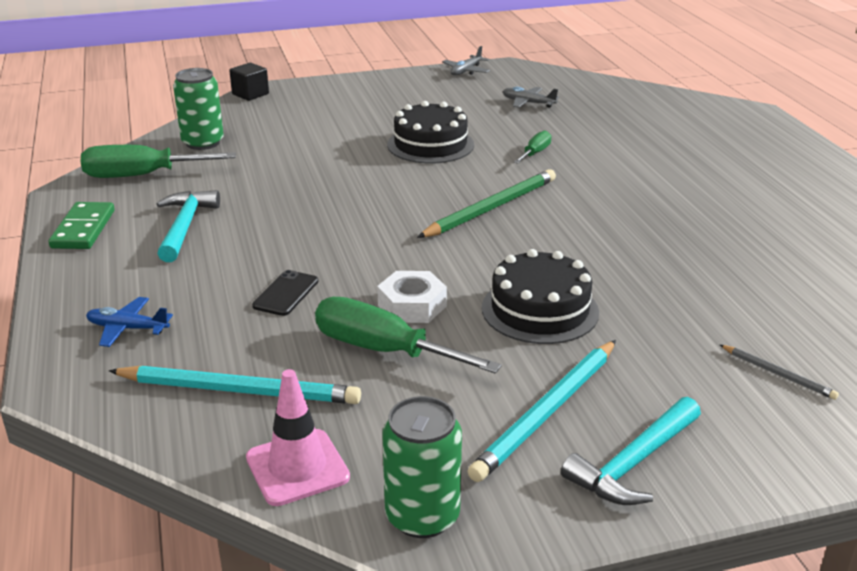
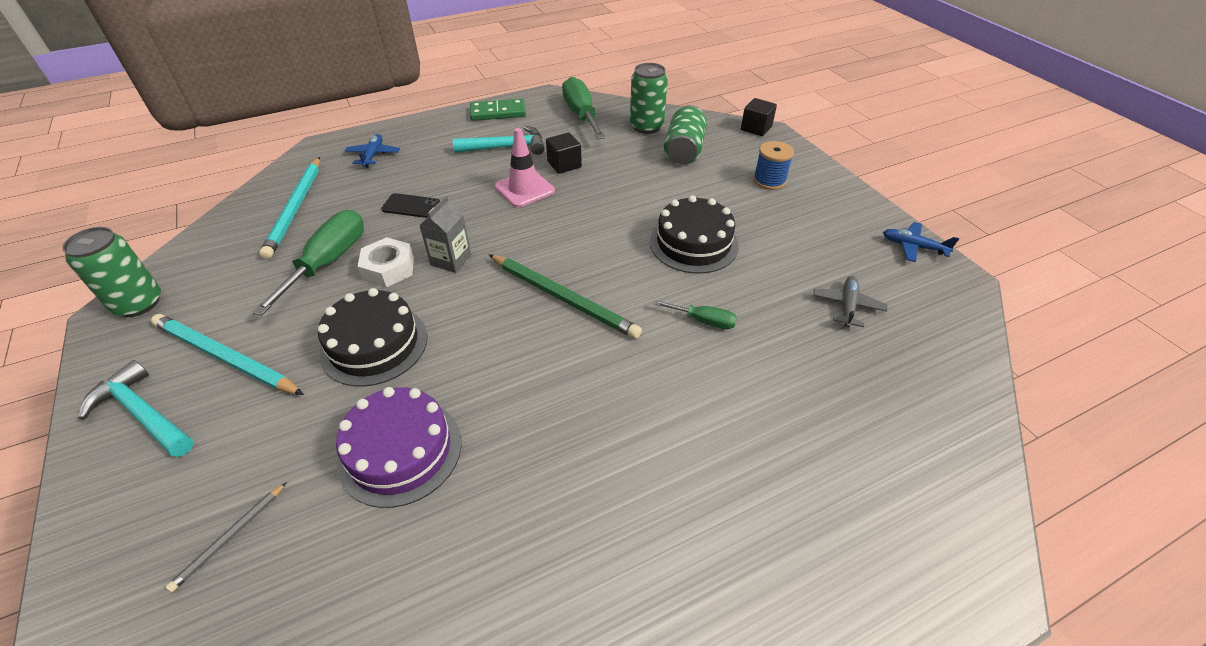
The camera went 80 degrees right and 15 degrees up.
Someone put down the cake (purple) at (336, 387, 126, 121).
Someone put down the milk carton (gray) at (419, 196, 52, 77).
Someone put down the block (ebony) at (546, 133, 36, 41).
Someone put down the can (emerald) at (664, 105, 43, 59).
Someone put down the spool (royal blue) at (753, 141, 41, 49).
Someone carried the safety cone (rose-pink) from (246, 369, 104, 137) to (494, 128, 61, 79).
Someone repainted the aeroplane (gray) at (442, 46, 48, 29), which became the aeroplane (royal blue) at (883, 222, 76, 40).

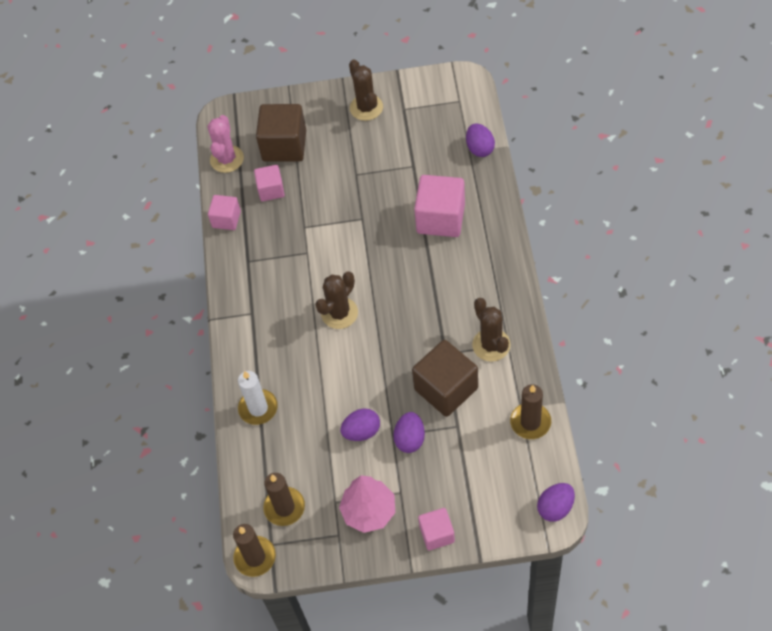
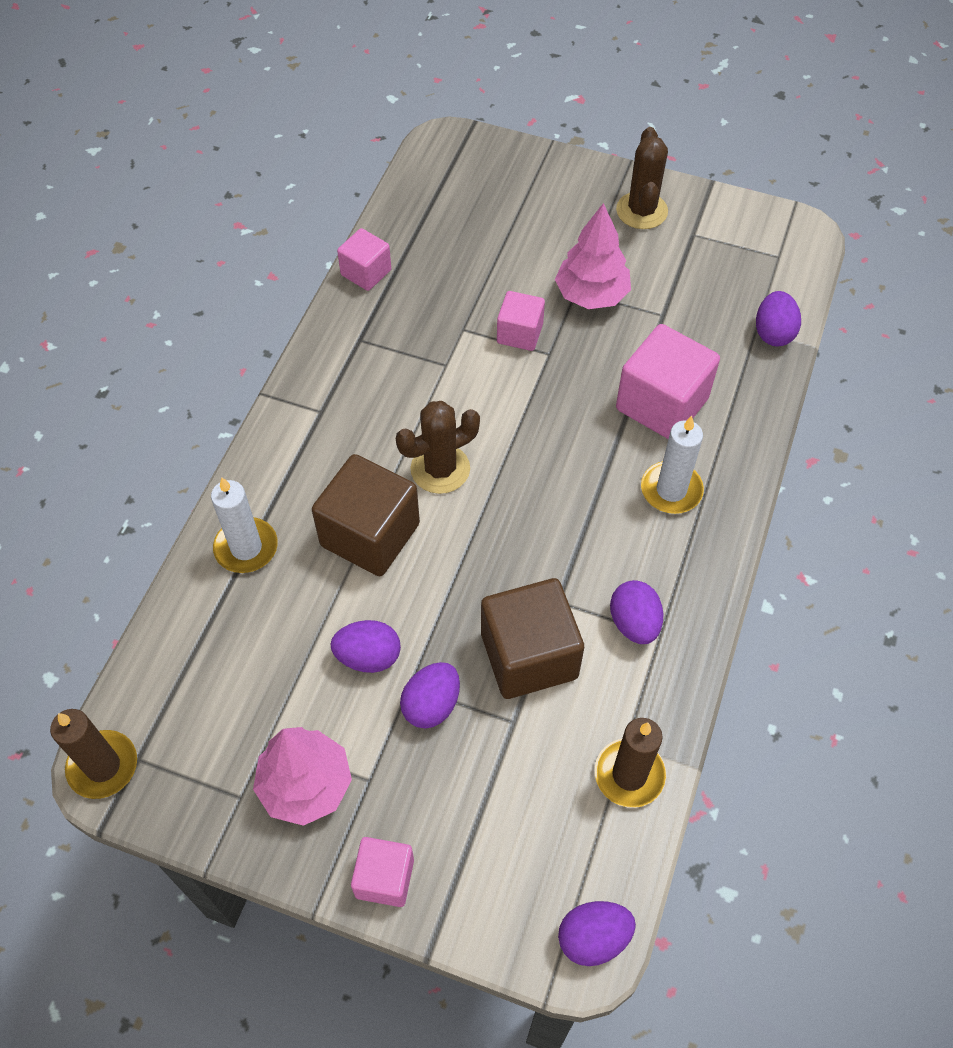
The camera went 20 degrees right and 0 degrees up.
Someone took away the prickly plant (rose-pink) at (207, 115, 37, 58).
Someone took away the pillar candle (dark brown) at (263, 473, 42, 53).
Someone put down the tree (rose-pink) at (555, 203, 76, 106).
Someone put down the pillar candle (pure white) at (641, 416, 63, 98).
Someone carried the block (rose-pink) from (254, 165, 31, 36) to (497, 291, 48, 60).
Someone carried the block (dark brown) from (256, 104, 50, 58) to (312, 454, 108, 122).
Someone swapped the prickly plant (dark brown) at (472, 298, 39, 64) for the toy egg (purple) at (610, 580, 53, 64).

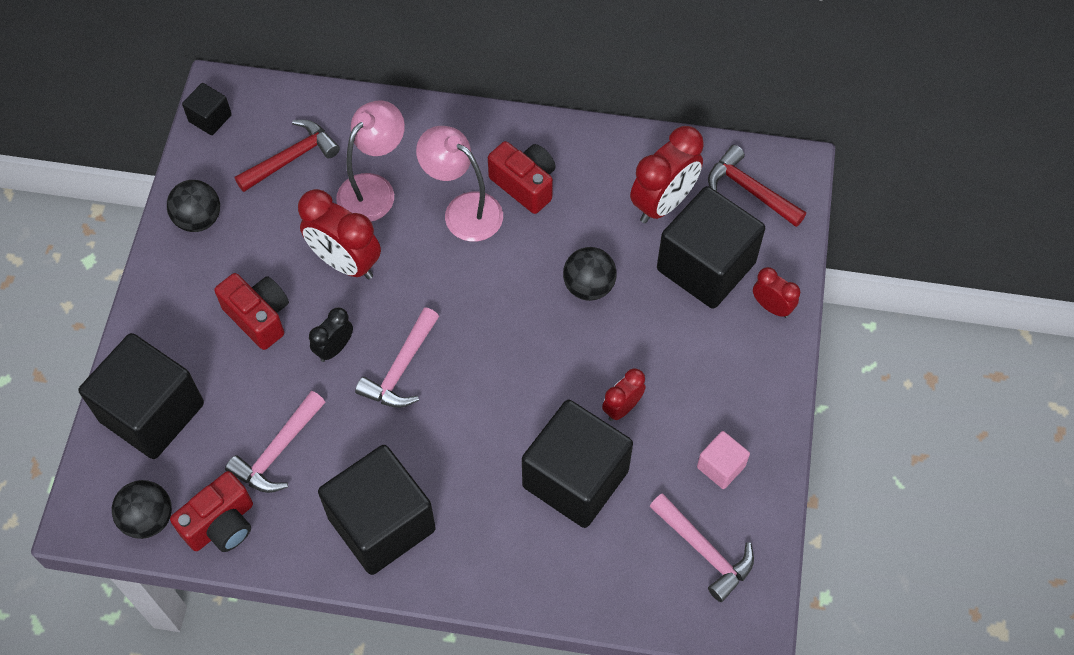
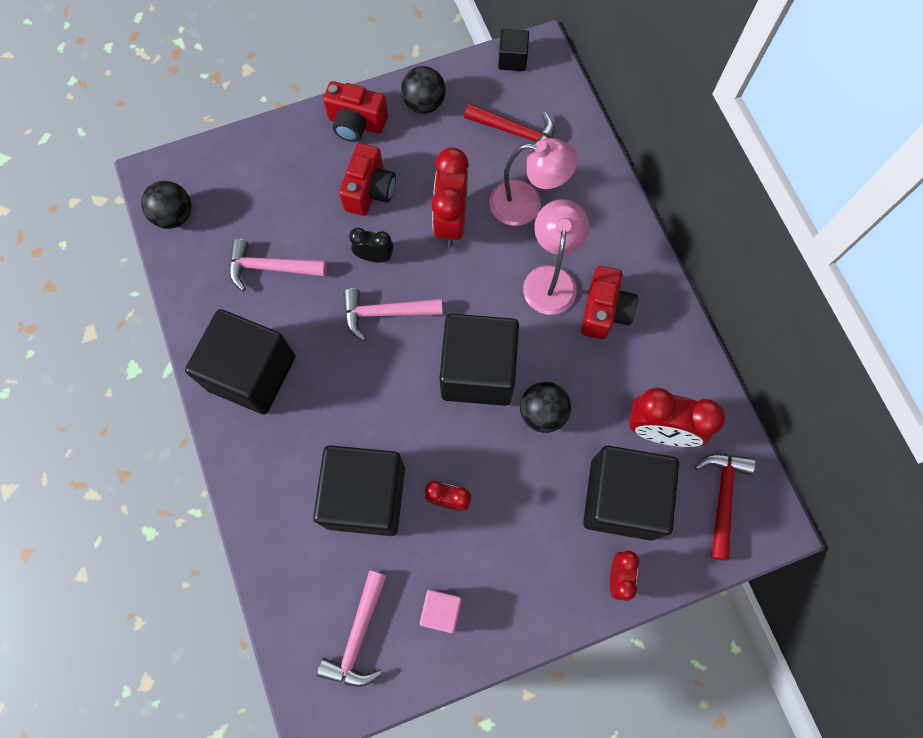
The camera went 60 degrees right and 10 degrees up.
Someone carried the block (ebony) from (78, 333, 126, 126) to (439, 314, 80, 92).
Someone carried the camera (crimson) from (170, 471, 83, 81) to (323, 81, 65, 61).

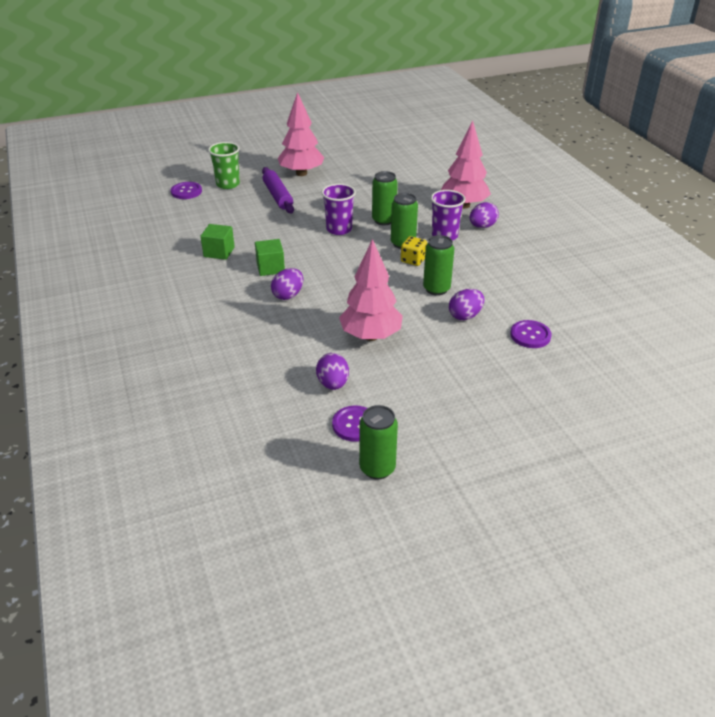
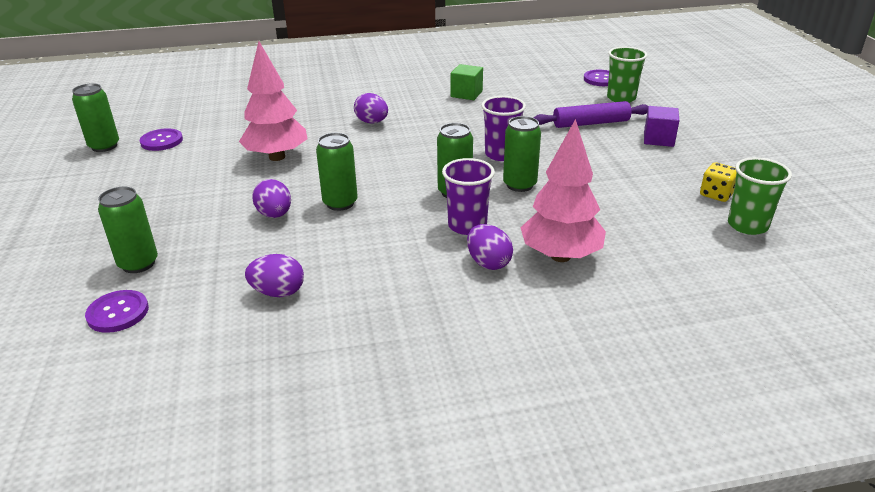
The camera went 100 degrees right and 5 degrees down.
Someone took away the block (emerald) at (255, 239, 30, 37).
Someone put down the can (emerald) at (98, 187, 60, 86).
Someone put down the cup (emerald) at (728, 157, 64, 78).
Someone carried the toy egg (purple) from (316, 353, 33, 37) to (245, 254, 59, 43).
Someone carried the game die (golden) from (401, 236, 26, 30) to (700, 162, 37, 40).
Someone carried the button (purple) from (510, 320, 42, 28) to (85, 290, 64, 43).
Someone swapped the tree (rose-pink) at (278, 92, 46, 84) for the block (purple) at (644, 106, 35, 41).

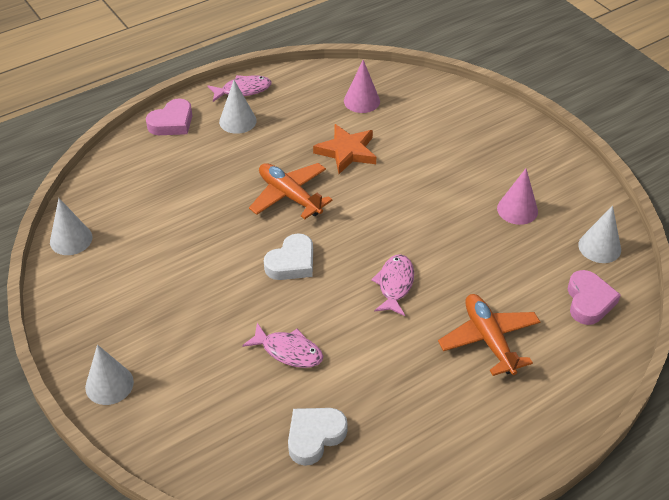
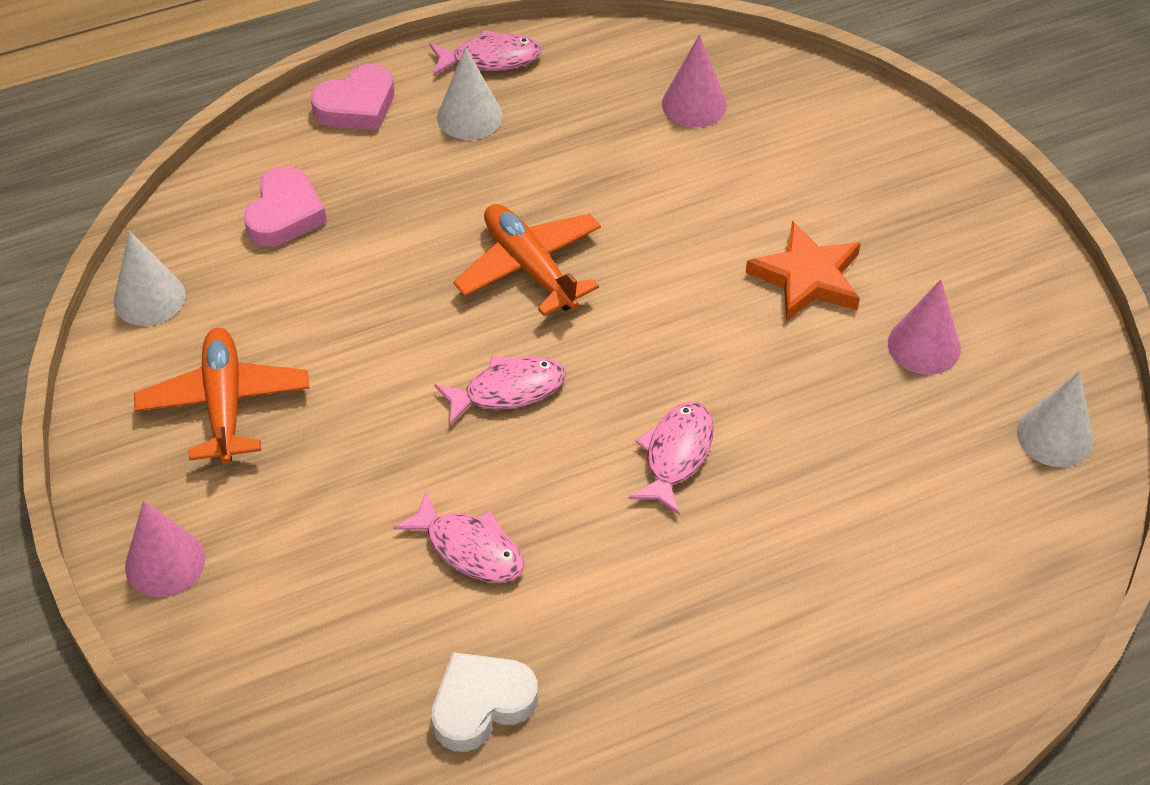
The camera went 10 degrees right and 5 degrees up.
Someone carried the star shape (orange-coloured) from (313, 124, 63, 50) to (745, 221, 116, 100).
Someone carried the aeroplane (orange-coloured) from (438, 294, 102, 82) to (134, 328, 175, 136).
Someone carried the heart (rose-pink) from (568, 270, 53, 55) to (244, 166, 83, 81).
Someone swapped the heart (pure white) at (264, 233, 49, 47) for the fish (rose-pink) at (434, 356, 132, 70).
Someone repainted the cone shape (pure white) at (85, 345, 49, 60), which became the cone shape (rose-pink) at (125, 501, 80, 96).

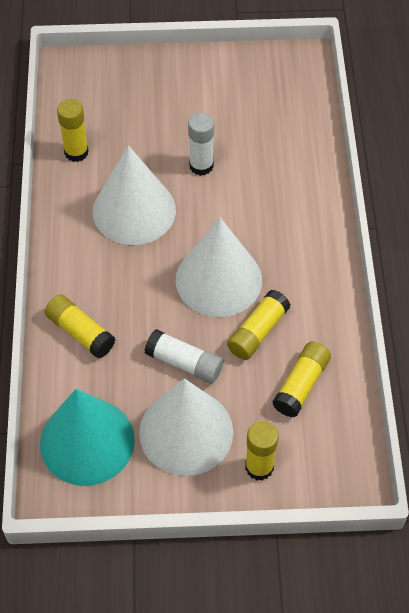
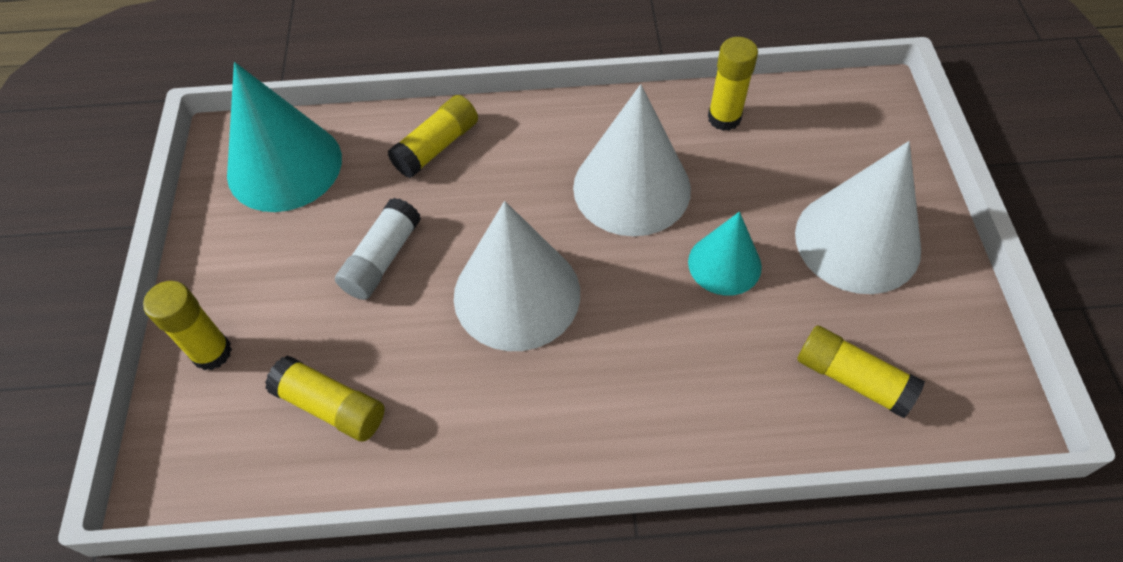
The camera went 90 degrees right and 0 degrees up.
Someone carried the cone shape (pure white) from (139, 378, 94, 98) to (795, 141, 126, 153).
Someone carried the glue (golden) from (227, 290, 63, 70) to (797, 326, 128, 92).
Someone swapped the glue (pure white) at (188, 113, 26, 63) for the cone shape (turquoise) at (688, 212, 74, 84).

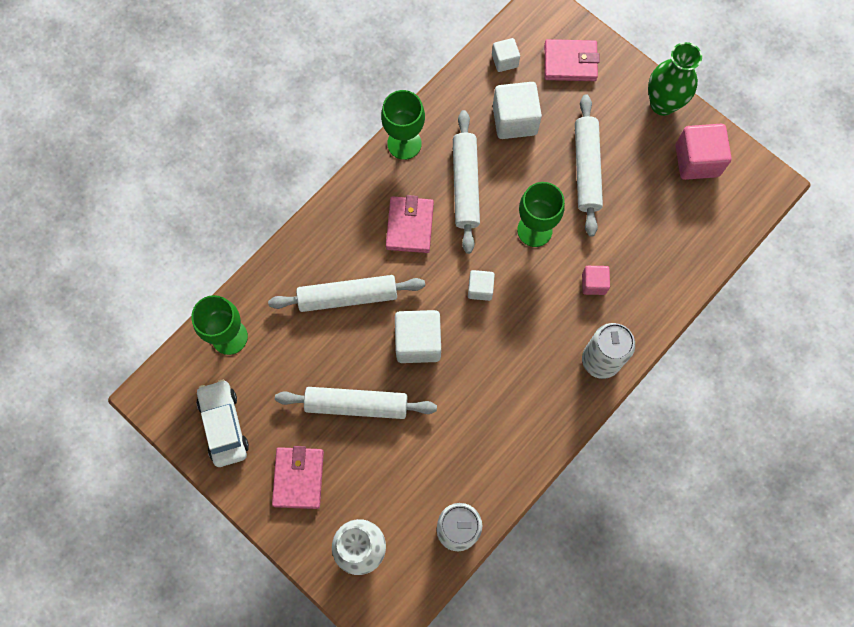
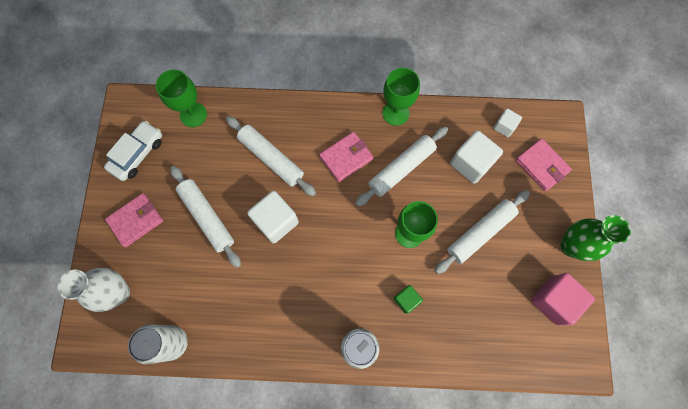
The camera went 50 degrees right and 0 degrees up.
Someone took away the block (pure white) at (468, 270, 27, 31).
Someone repainted the block (rose-pink) at (582, 266, 28, 29), which became the block (emerald) at (393, 285, 30, 29).

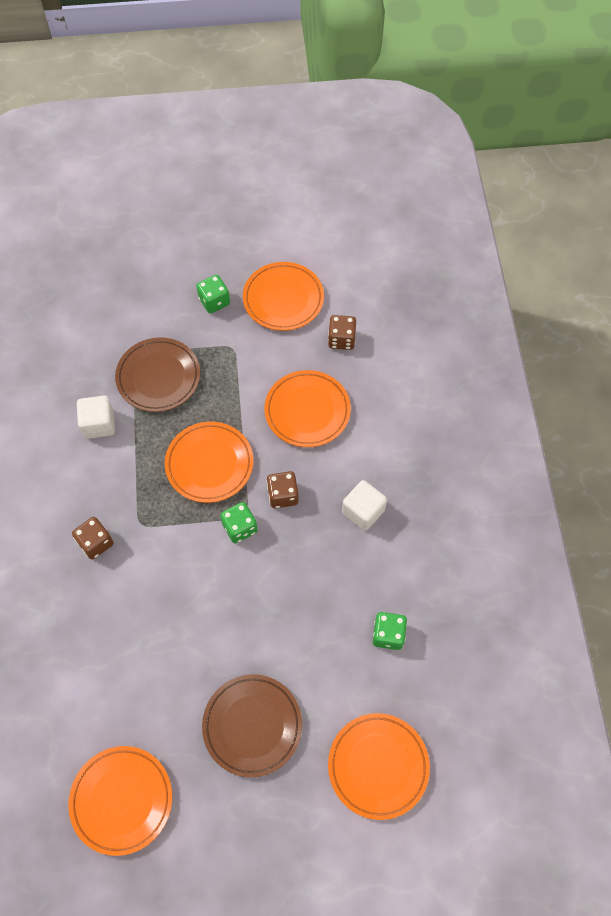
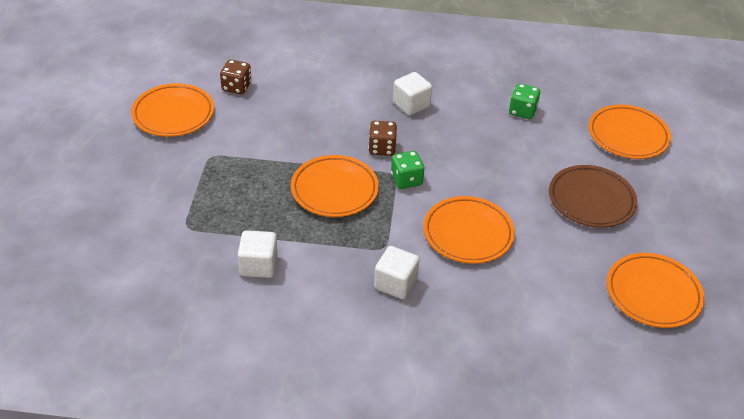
The camera went 80 degrees left and 20 degrees down.
Someone took away the dinner plate (dark brown) at (115, 337, 85, 75).
Someone took away the game die (emerald) at (197, 275, 33, 38).
Someone carried the dinner plate (orange-coloured) from (265, 370, 86, 77) to (423, 196, 92, 68).
Someone swapped the game die (dark brown) at (72, 517, 41, 42) for the block (pure white) at (374, 246, 46, 53).

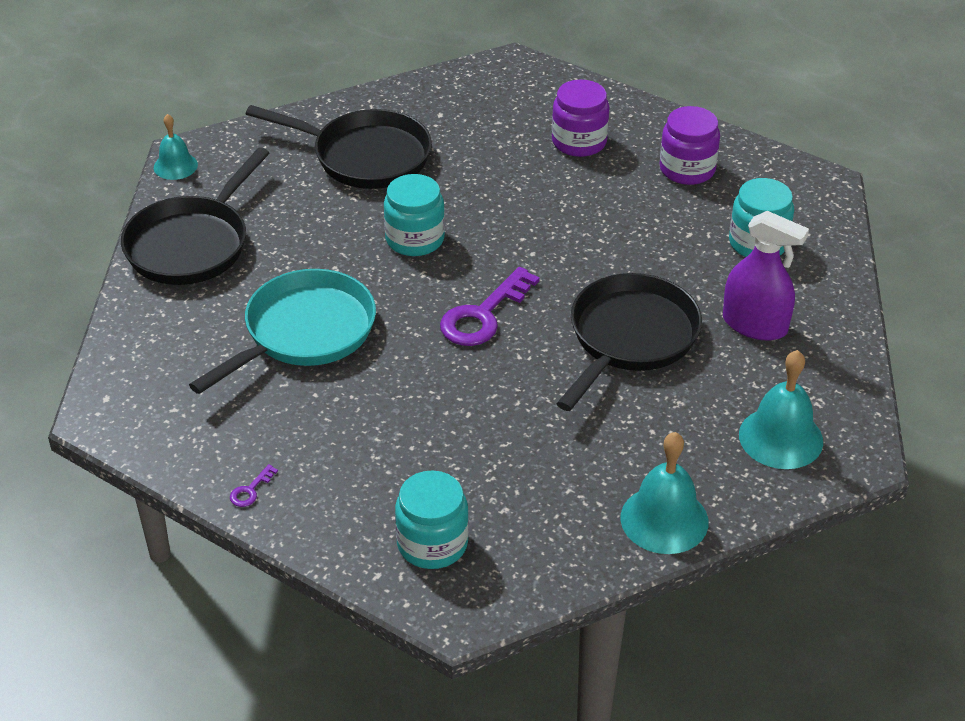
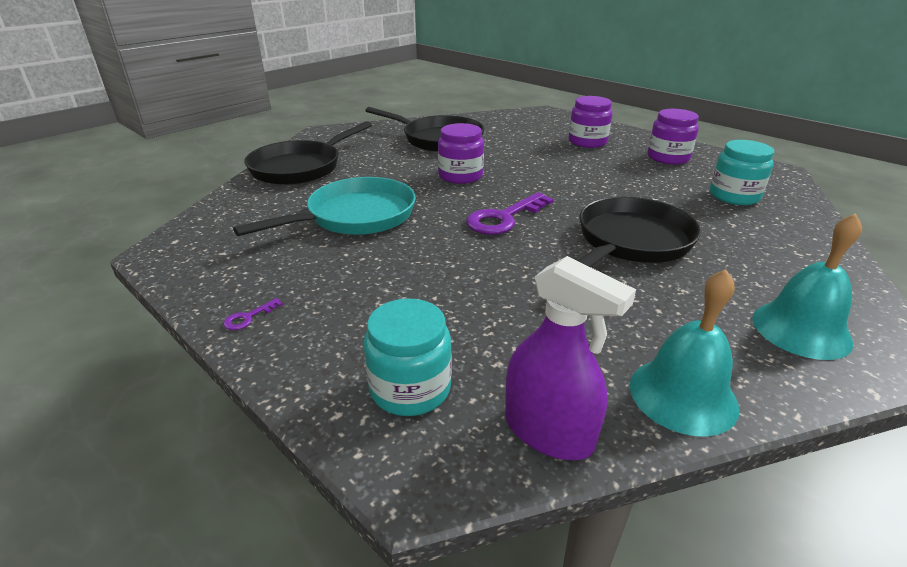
The camera went 10 degrees right and 10 degrees down.
Someone took away the school bell (turquoise) at (154, 114, 44, 66).
Someone carried the sprayer (purple) from (723, 211, 86, 130) to (505, 256, 131, 204).
Someone repainted the jam jar (turquoise) at (384, 174, 61, 82), which became the jam jar (purple) at (438, 123, 46, 61).

